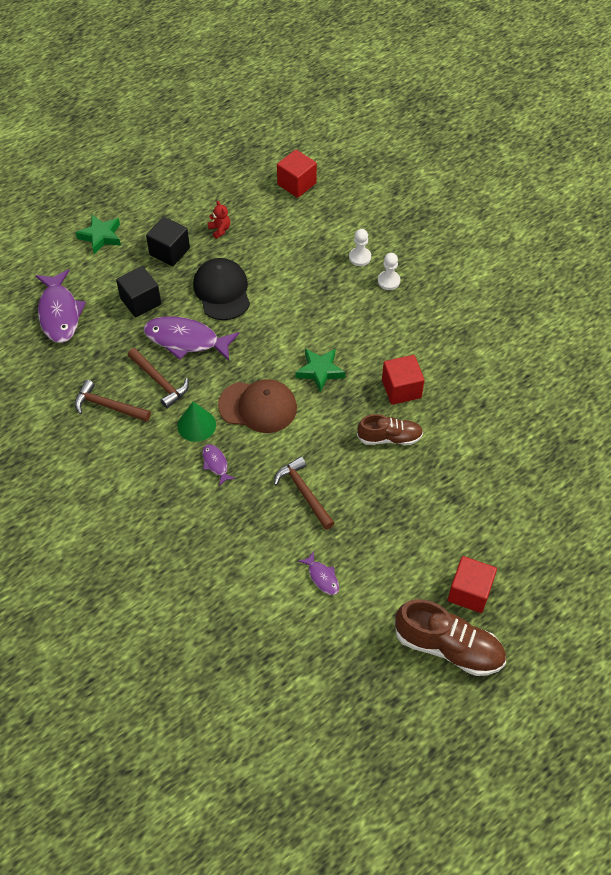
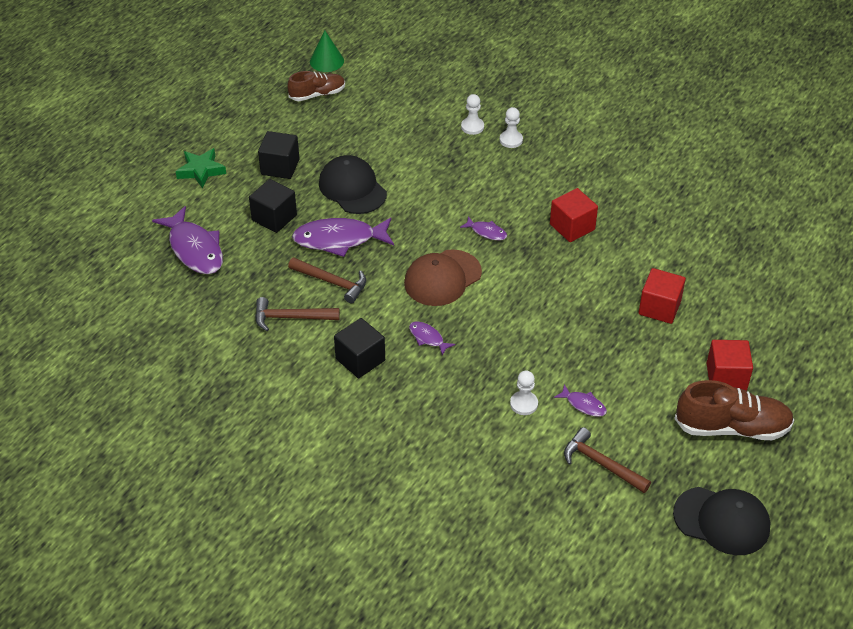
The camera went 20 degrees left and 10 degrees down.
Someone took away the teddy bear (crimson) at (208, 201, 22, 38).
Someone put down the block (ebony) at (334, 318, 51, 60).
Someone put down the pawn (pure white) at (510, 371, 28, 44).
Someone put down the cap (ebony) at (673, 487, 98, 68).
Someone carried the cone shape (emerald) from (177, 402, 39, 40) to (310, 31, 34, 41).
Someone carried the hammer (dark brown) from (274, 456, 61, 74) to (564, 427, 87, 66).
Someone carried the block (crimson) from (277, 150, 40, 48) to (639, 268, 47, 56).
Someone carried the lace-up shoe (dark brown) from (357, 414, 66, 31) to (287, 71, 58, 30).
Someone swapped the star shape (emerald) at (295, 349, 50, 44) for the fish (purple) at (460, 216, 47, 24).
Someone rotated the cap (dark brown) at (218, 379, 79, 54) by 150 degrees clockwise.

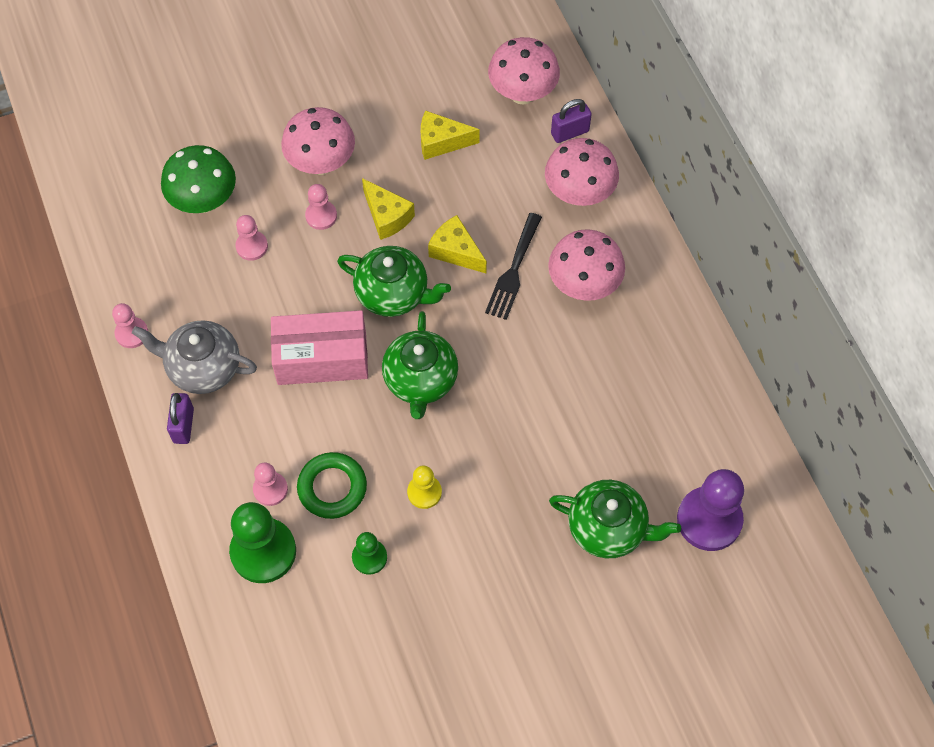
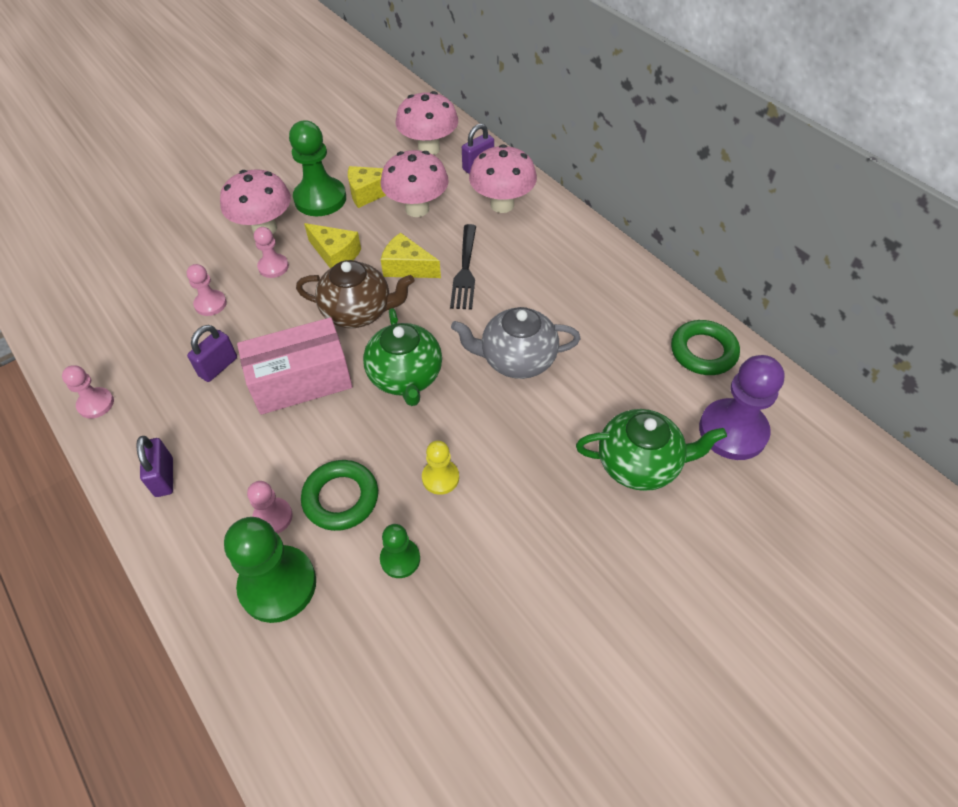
The camera went 15 degrees left and 10 degrees down.
Someone took away the mushroom (emerald) at (161, 145, 75, 68).
Someone put down the padlock (purple) at (187, 325, 50, 57).
Someone put down the pawn (emerald) at (289, 120, 57, 96).
Someone put down the torus (emerald) at (671, 320, 69, 55).
Someone carried the teapot (gray) from (132, 320, 125, 74) to (451, 307, 130, 72).
Someone carried the mushroom (rose-pink) from (548, 229, 77, 72) to (381, 150, 68, 67).
Someone repainted the teapot (emerald) at (337, 246, 114, 71), which became the teapot (dark brown) at (296, 260, 118, 68).

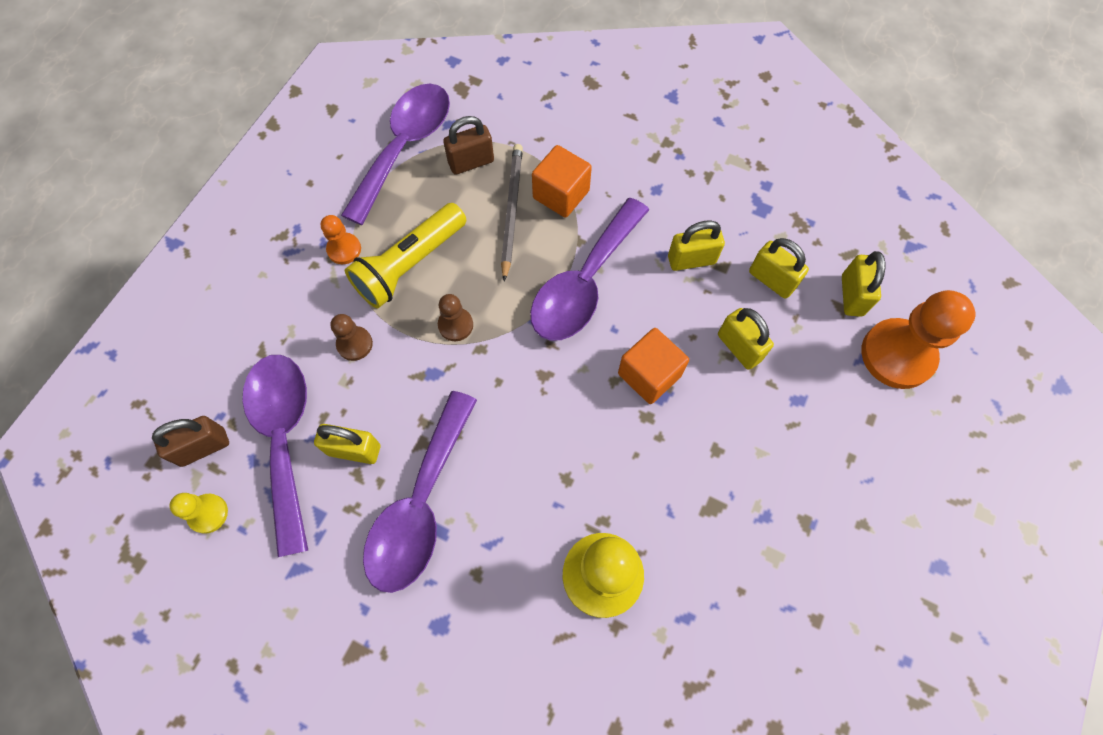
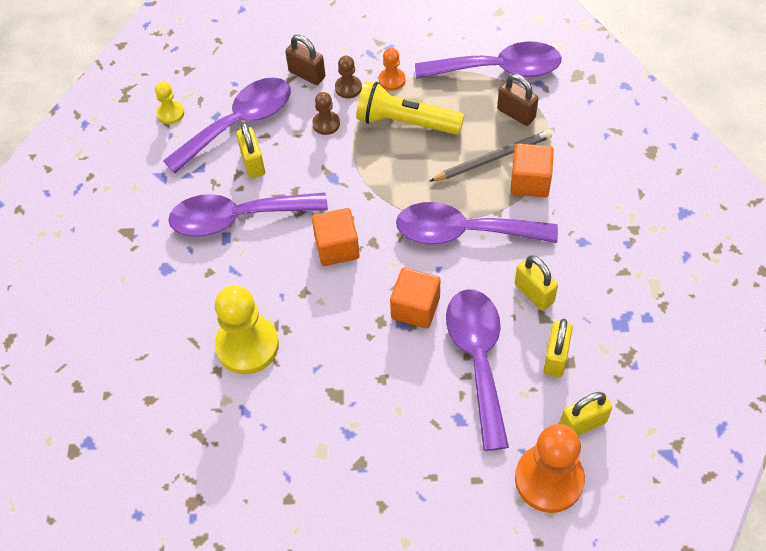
The camera went 65 degrees right and 10 degrees down.
Someone put down the block (orange-coloured) at (312, 208, 48, 58).
Someone carried the padlock (dark brown) from (152, 416, 77, 51) to (285, 35, 40, 50).
Someone carried the pawn (dark brown) from (438, 294, 35, 47) to (335, 56, 27, 42).
Someone swapped the padlock (golden) at (718, 308, 56, 62) for the tablespoon (purple) at (446, 289, 63, 162).

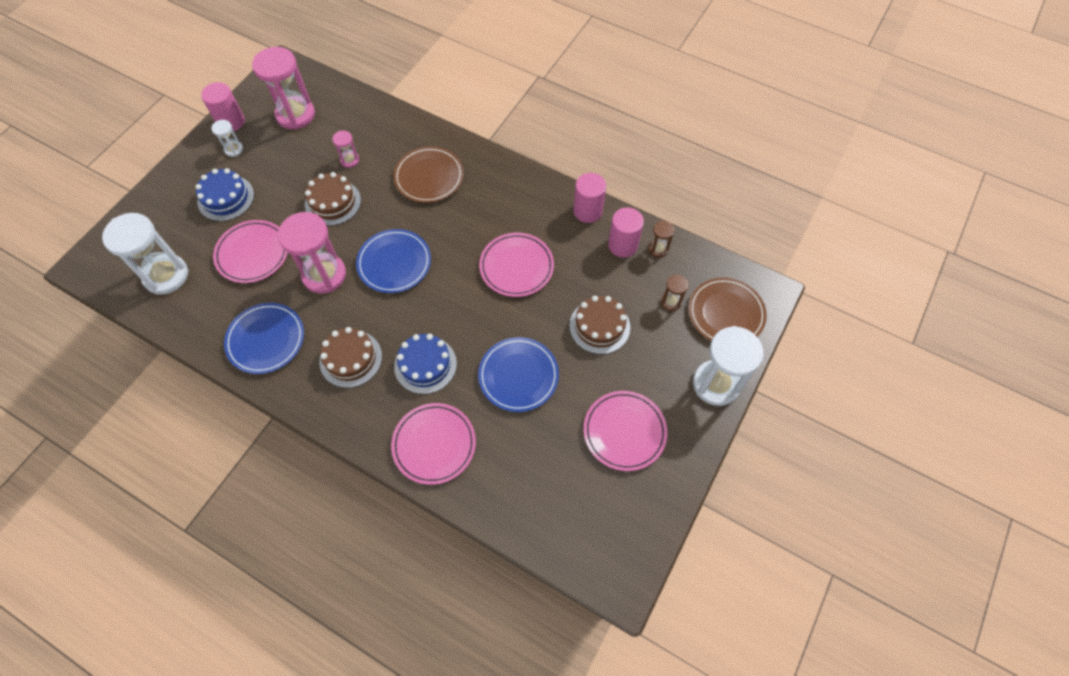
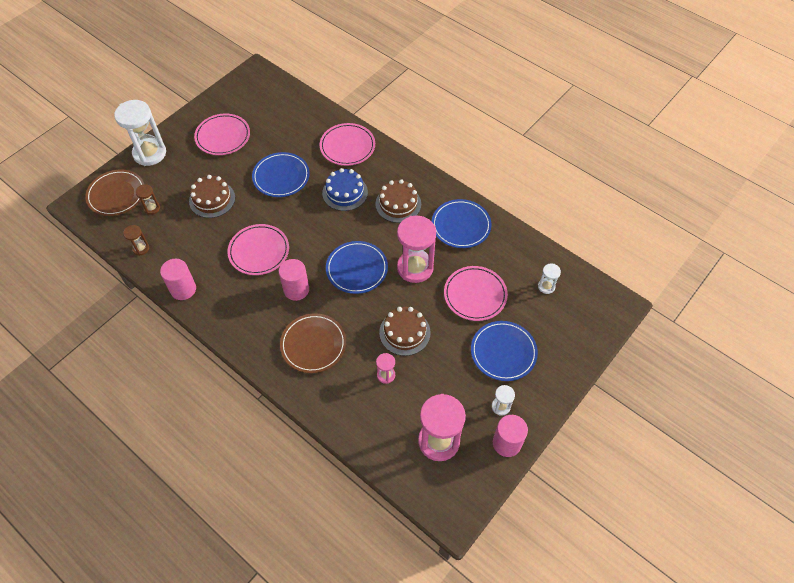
The camera went 170 degrees left and 5 degrees down.
Someone carried the cylinder (rose-pink) from (608, 207, 36, 51) to (279, 259, 30, 42).
Someone swapped the cake (royal blue) at (195, 168, 59, 53) for the dinner plate (royal blue) at (471, 321, 67, 60).
Someone scaled the sand timer (pure white) at (102, 213, 87, 82) by 0.47.

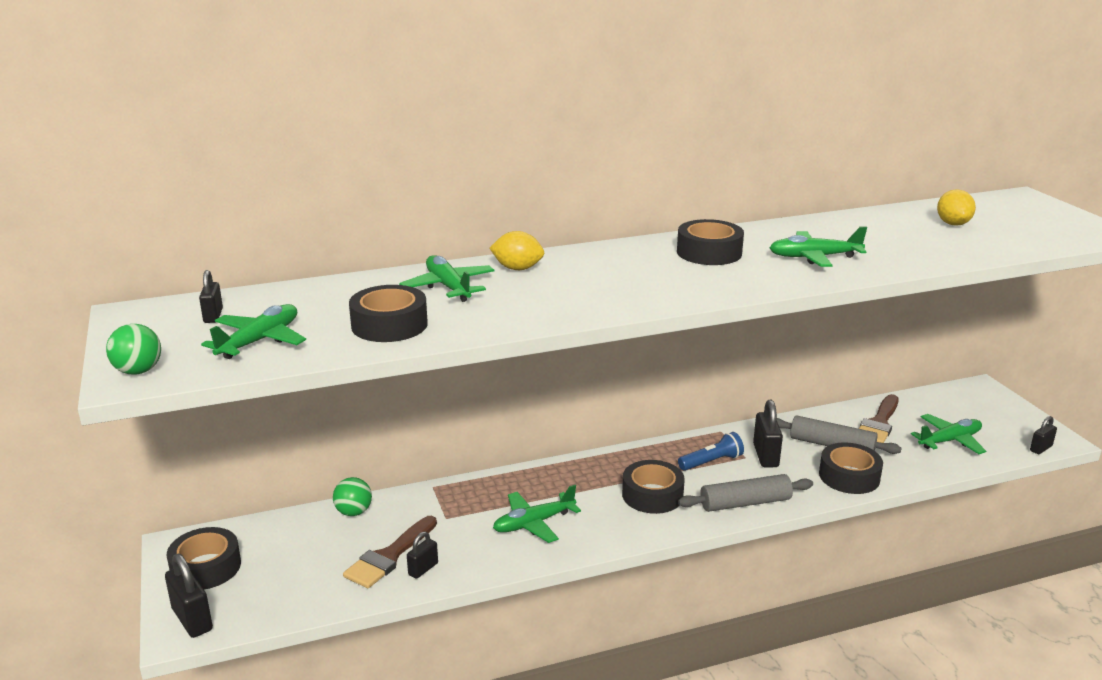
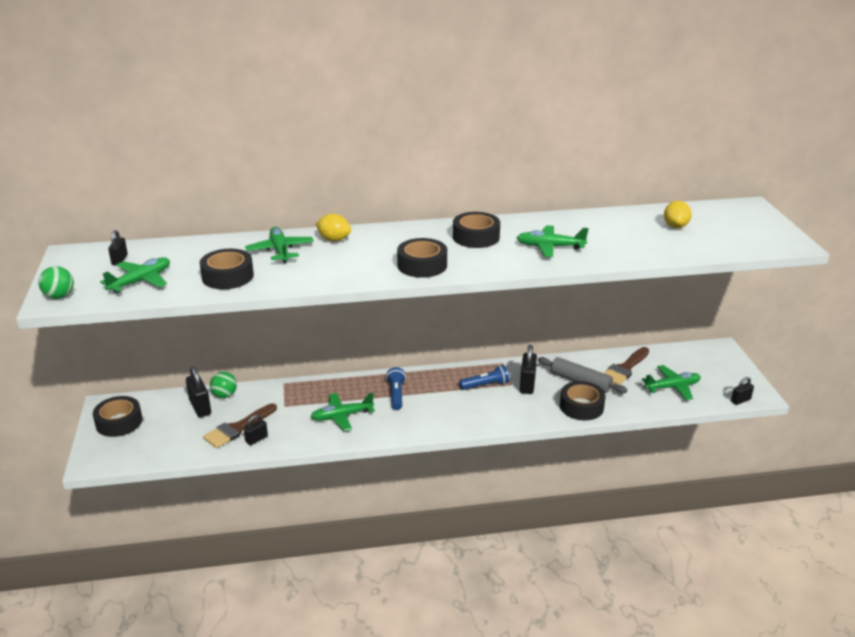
The camera went 10 degrees right and 5 degrees up.
Someone took away the rolling pin (gray) at (678, 474, 135, 38).
Someone put down the pocket torch (royal blue) at (386, 367, 20, 43).
Someone carried the padlock (ebony) from (165, 554, 48, 84) to (186, 366, 25, 51).
Someone carried the roll of tape (ebony) from (622, 460, 63, 54) to (397, 238, 50, 40).

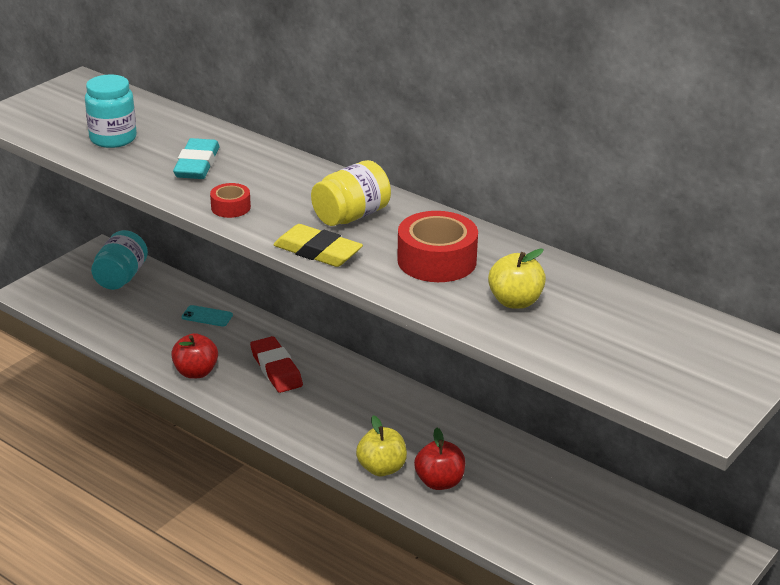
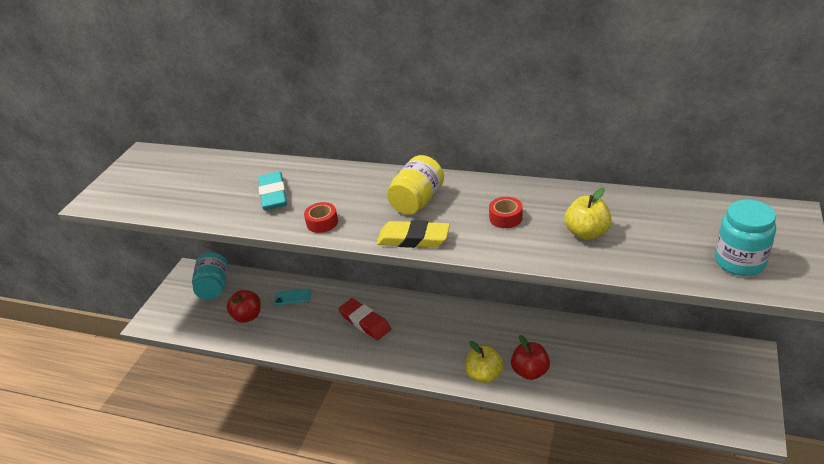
The camera went 15 degrees left and 5 degrees up.
Someone carried the jam jar (turquoise) from (85, 75, 52, 73) to (715, 200, 61, 76).
Someone carried the apple fruit (crimson) from (171, 333, 47, 46) to (227, 290, 34, 33).
Someone scaled the roll of tape (crimson) at (397, 211, 81, 71) by 0.53.

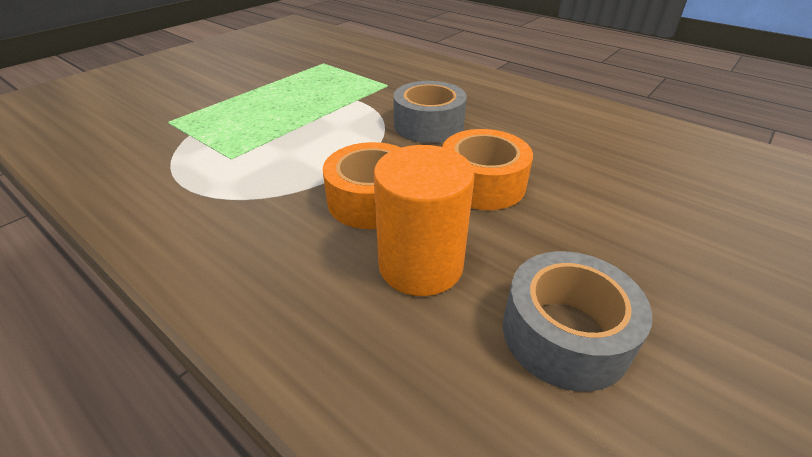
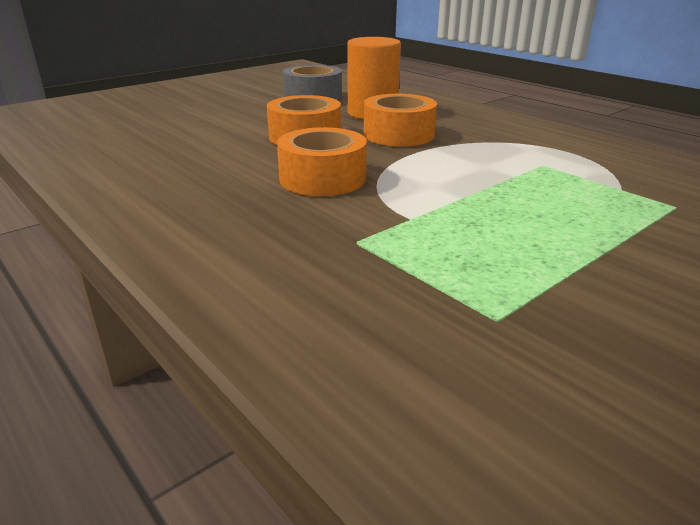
The camera went 170 degrees left and 10 degrees down.
Someone repainted the roll of tape (gray) at (393, 81, 74, 62), which became the roll of tape (orange-coloured) at (277, 127, 90, 69).

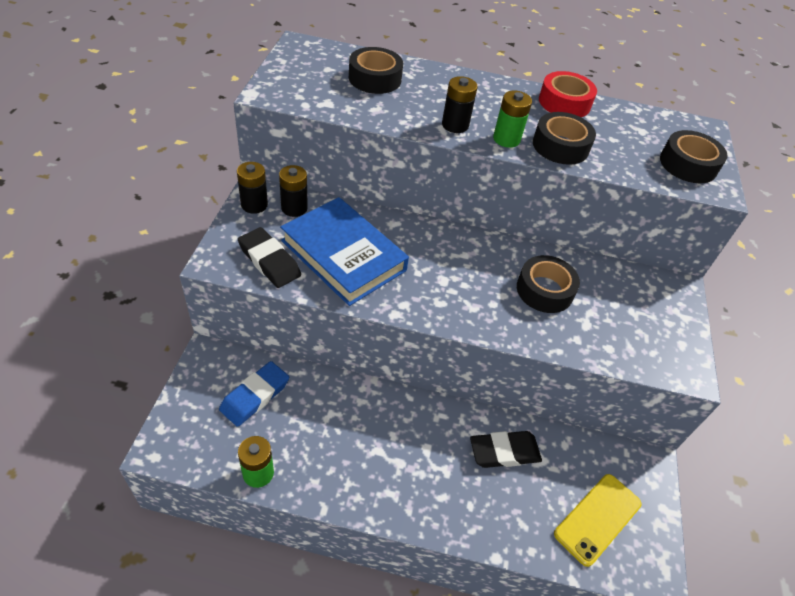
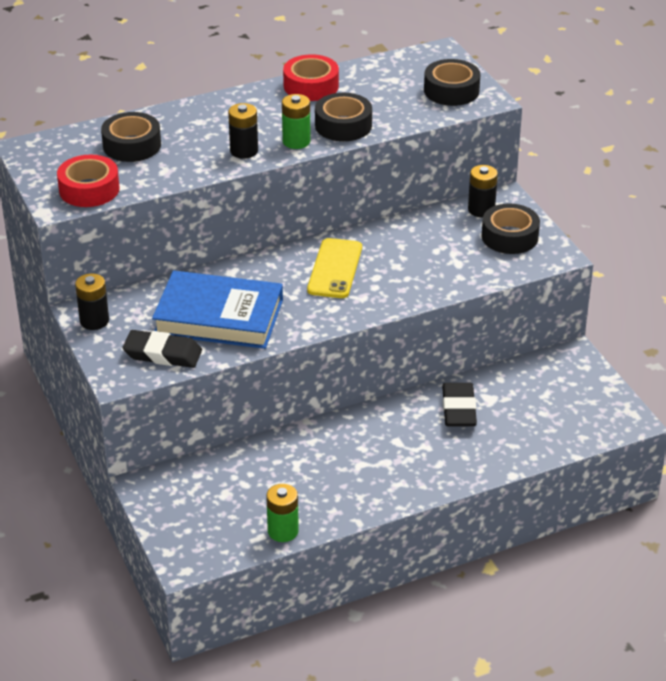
The camera went 30 degrees left and 10 degrees down.
Someone took away the pencil eraser (royal blue) at (219, 361, 70, 66).
Someone put down the roll of tape (crimson) at (57, 155, 62, 52).
Someone carried the AA battery (ebony) from (279, 165, 29, 52) to (468, 165, 30, 52).
Someone carried the roll of tape (ebony) from (517, 255, 63, 58) to (482, 203, 58, 51).
Someone carried the mobile phone (golden) from (554, 474, 87, 93) to (307, 238, 55, 60).
Someone rotated the pencil eraser (ebony) at (470, 431, 72, 37) by 45 degrees counterclockwise.

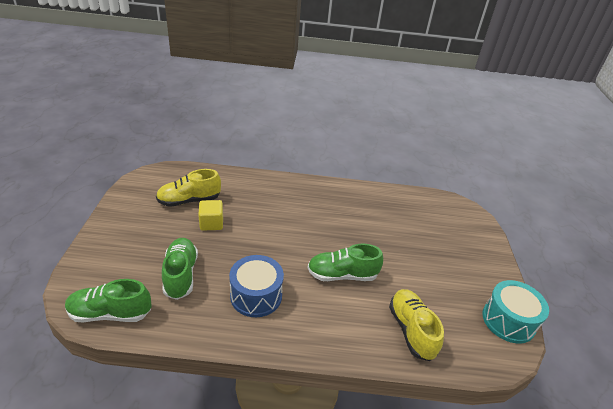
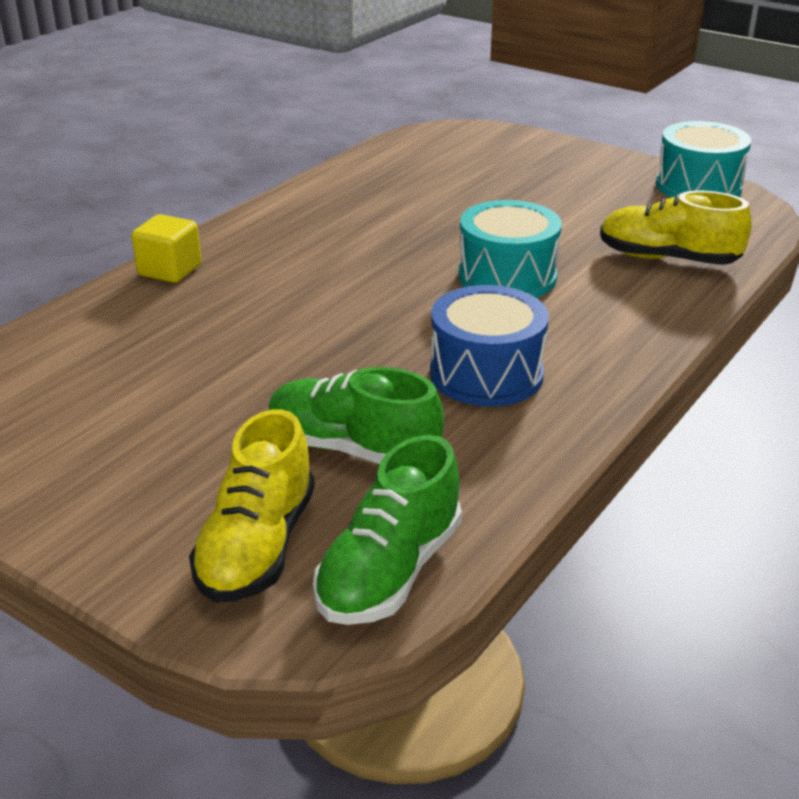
The camera went 55 degrees left and 5 degrees down.
Someone carried the lace-up shoe (golden) from (156, 169, 65, 38) to (189, 409, 126, 194).
Someone carried the block (golden) from (198, 200, 25, 30) to (131, 214, 70, 69).
Someone swapped the lace-up shoe (emerald) at (307, 244, 76, 37) for the toy drum (turquoise) at (458, 200, 104, 97).

